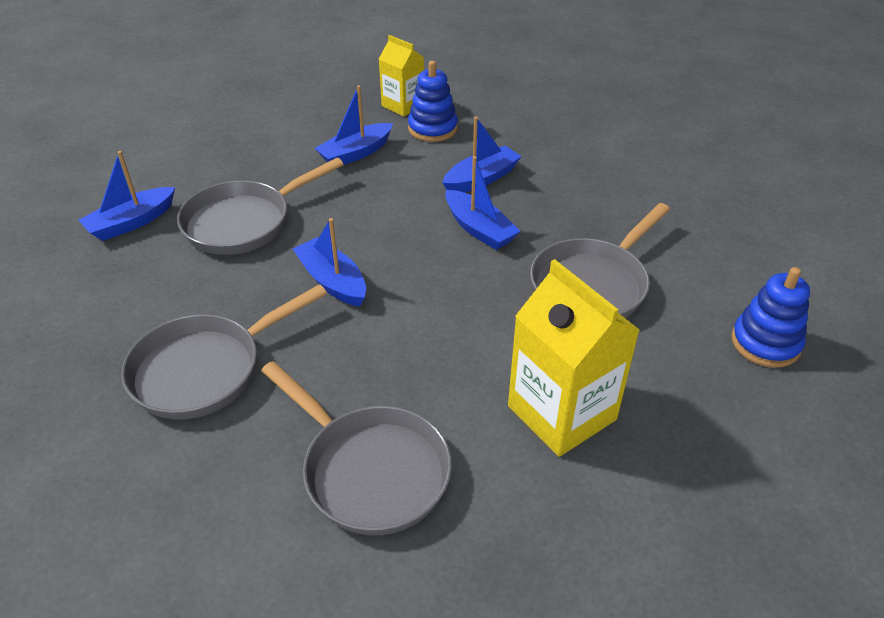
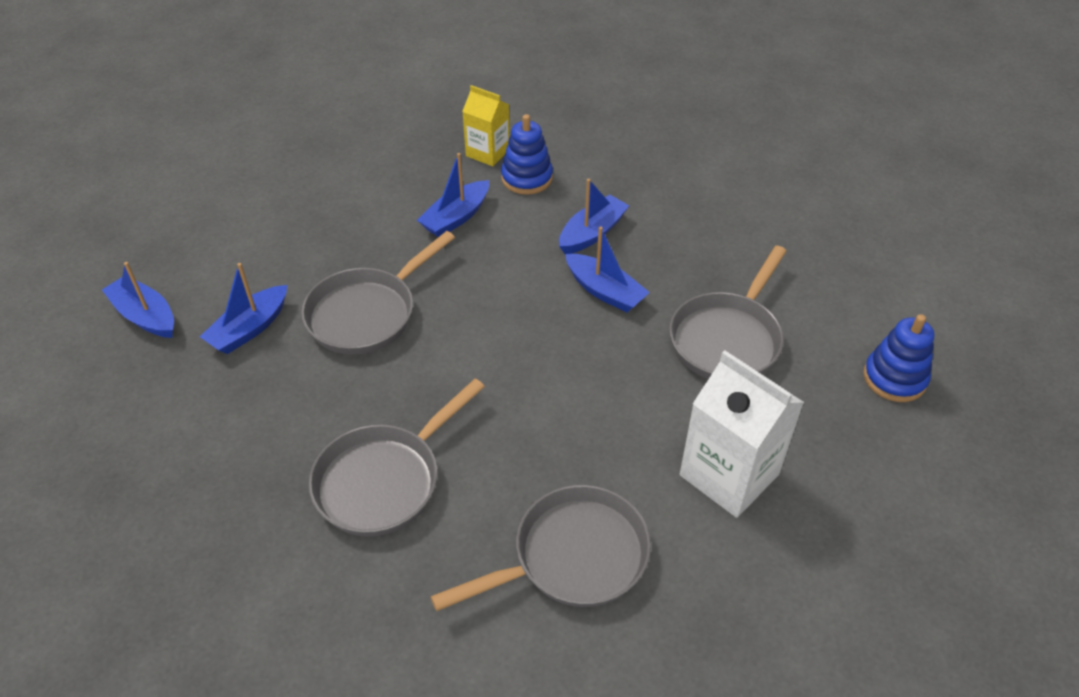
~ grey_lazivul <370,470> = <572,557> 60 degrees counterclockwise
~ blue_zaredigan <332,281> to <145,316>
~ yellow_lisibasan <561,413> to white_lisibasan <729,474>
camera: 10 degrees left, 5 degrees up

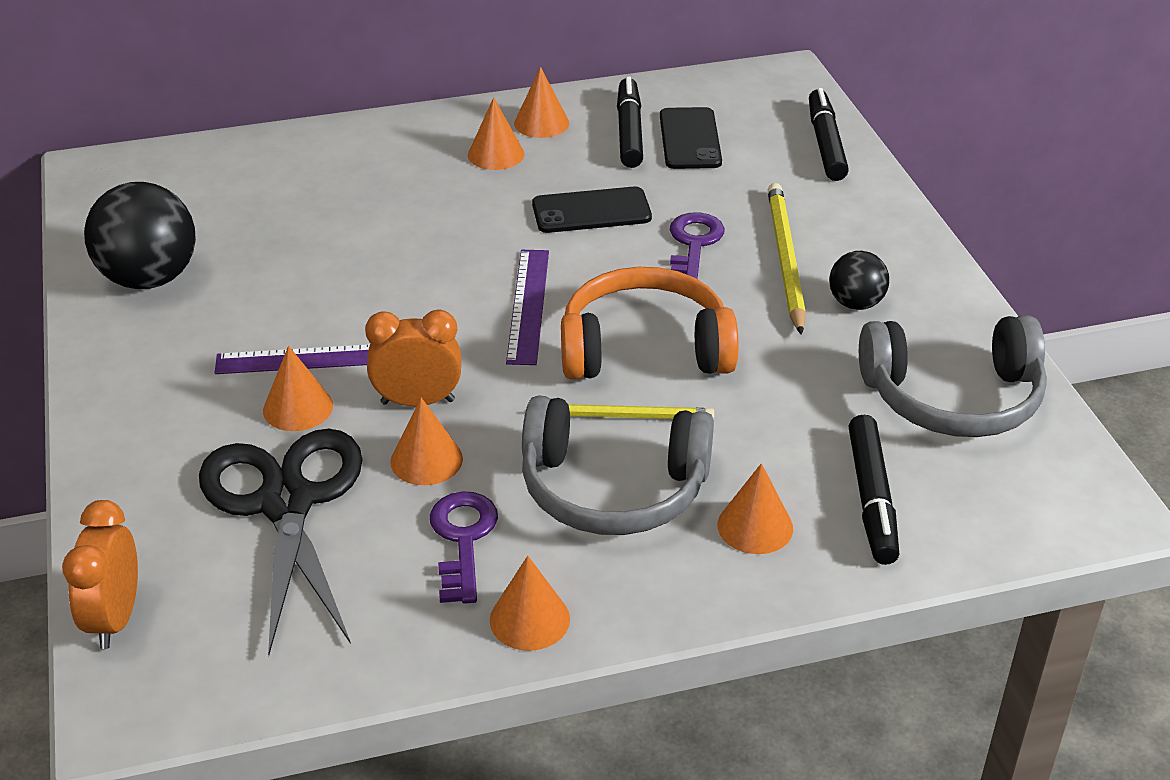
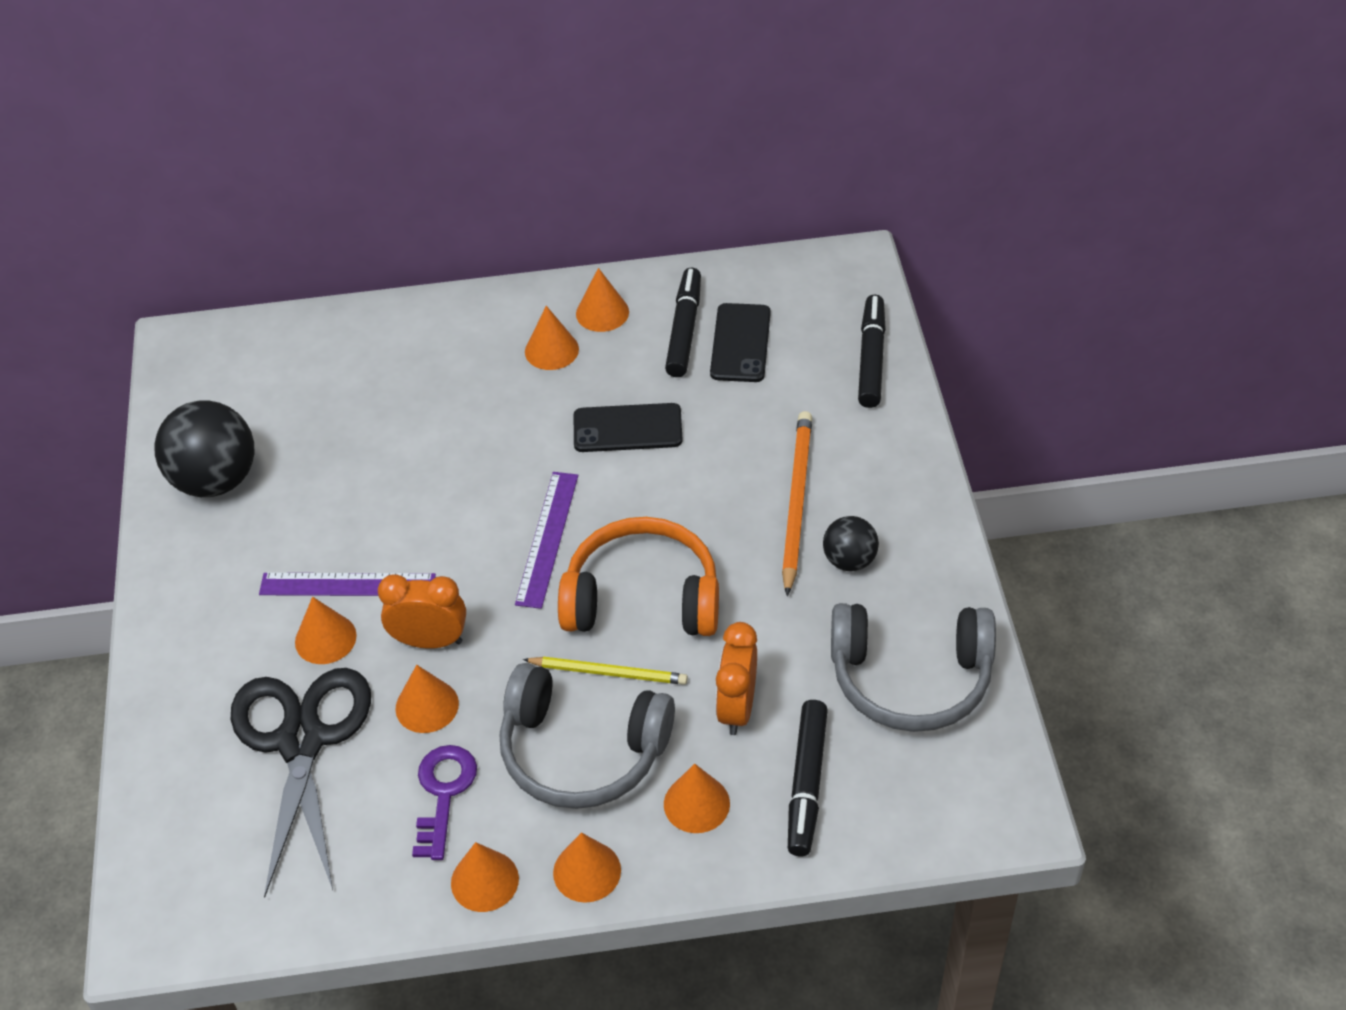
~ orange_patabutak <115,618> to <737,708>
- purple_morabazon <693,245>
~ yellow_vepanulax <785,259> to orange_vepanulax <796,502>
+ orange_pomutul <587,871>
camera: 10 degrees right, 10 degrees up

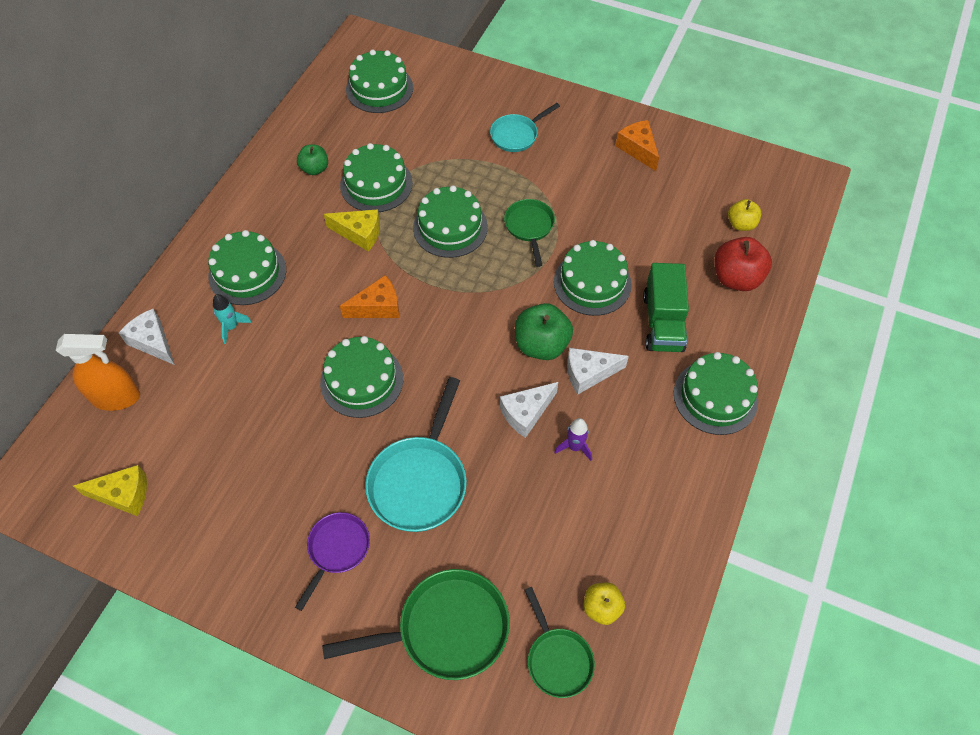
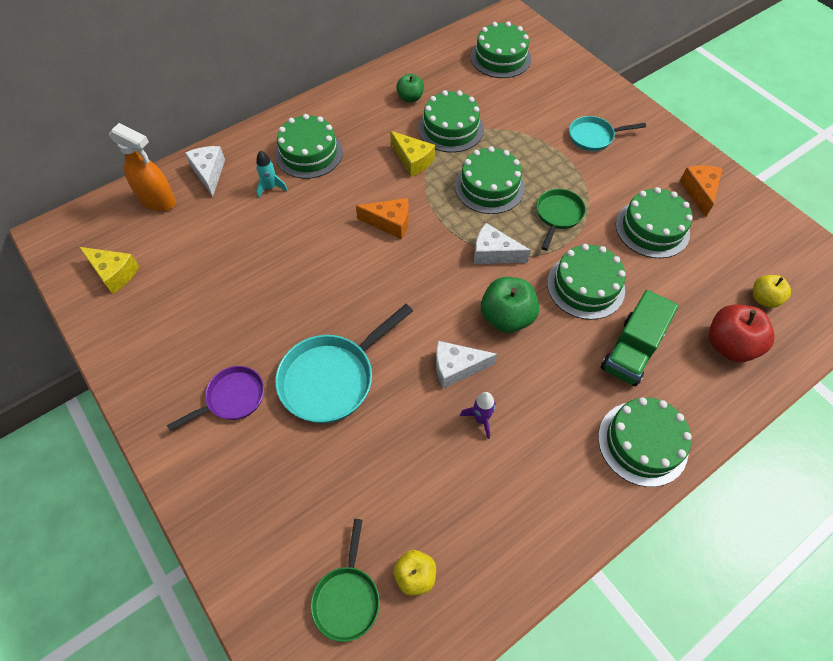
~ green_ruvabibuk <362,380> to <652,228>
- green_lazivul <445,629>
~ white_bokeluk <588,373> to <493,253>
camera: 30 degrees right, 0 degrees up

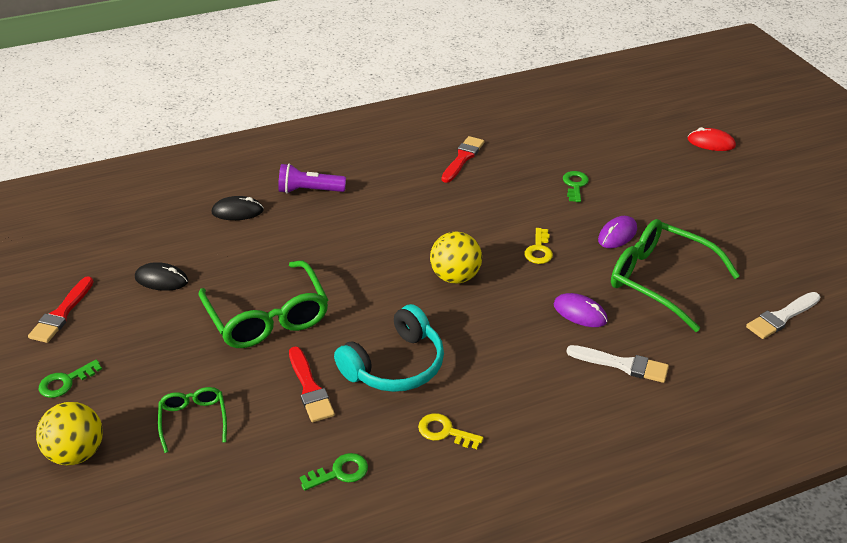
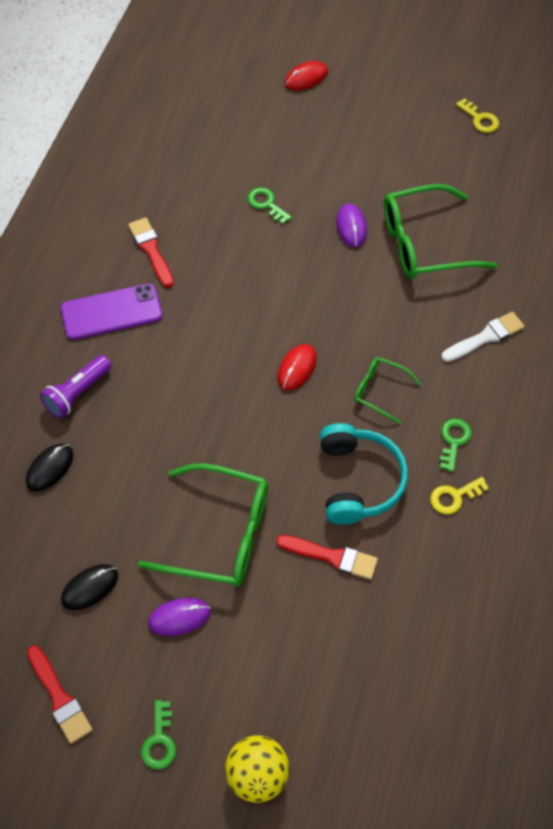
~ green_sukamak <193,420> to <380,391>
~ green_morabazon <340,472> to <453,441>
~ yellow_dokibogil <455,277> to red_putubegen <297,368>
~ yellow_morabazon <539,250> to <480,119>
~ purple_putubegen <580,313> to <179,617>
- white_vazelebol <781,317>
+ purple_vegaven <111,312>
camera: 50 degrees left, 20 degrees up

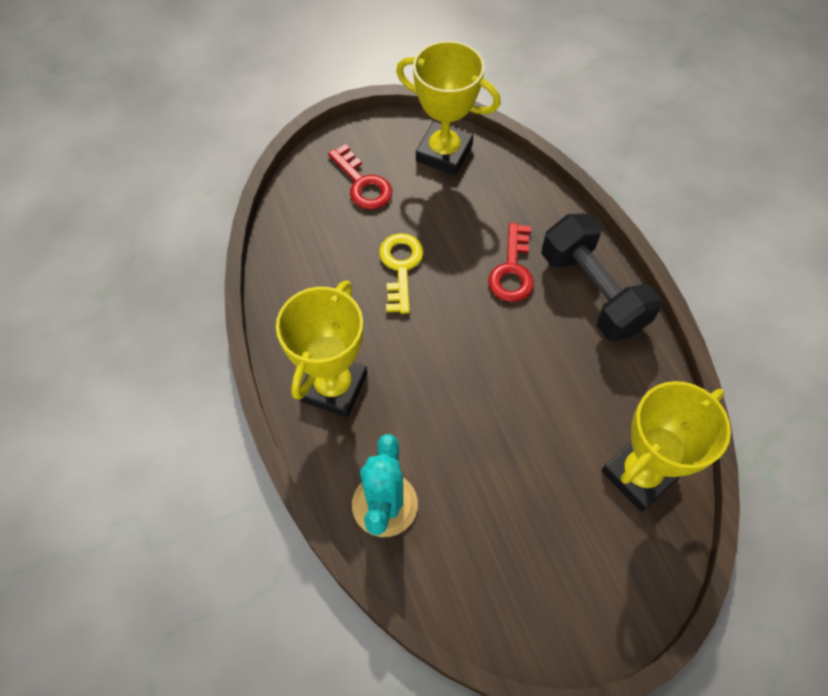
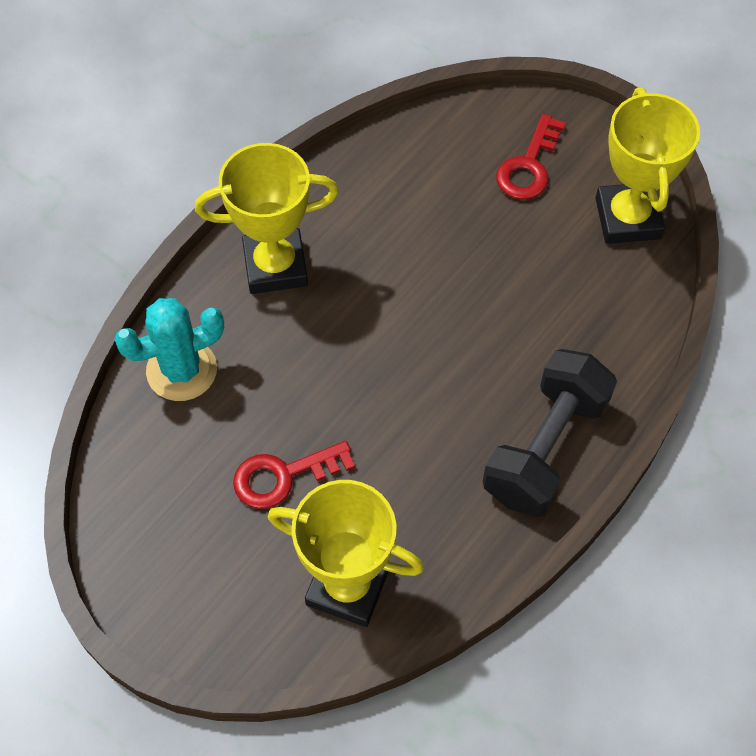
- yellow_morabazon <400,267>
~ red_morabazon <512,270> to <283,476>
camera: 60 degrees right, 0 degrees up

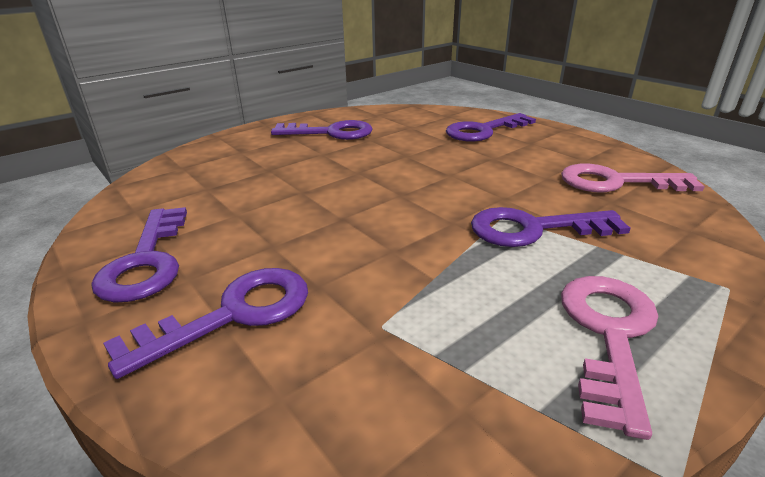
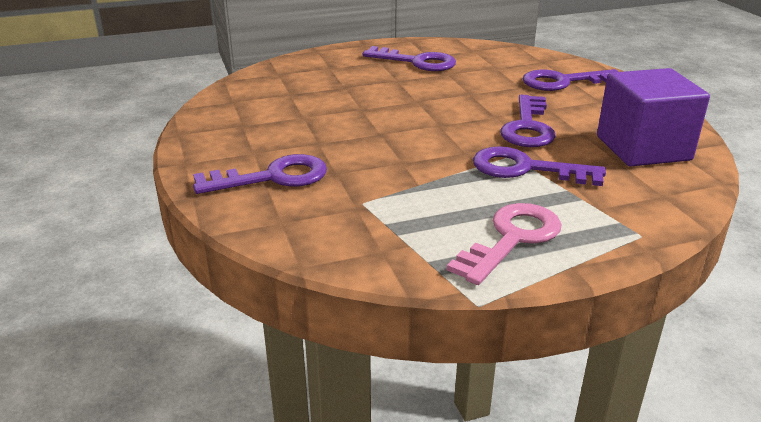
~ purple_morabazon <147,261> to <528,127>
~ pink_morabazon <616,182> to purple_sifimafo <643,148>
camera: 20 degrees right, 0 degrees up

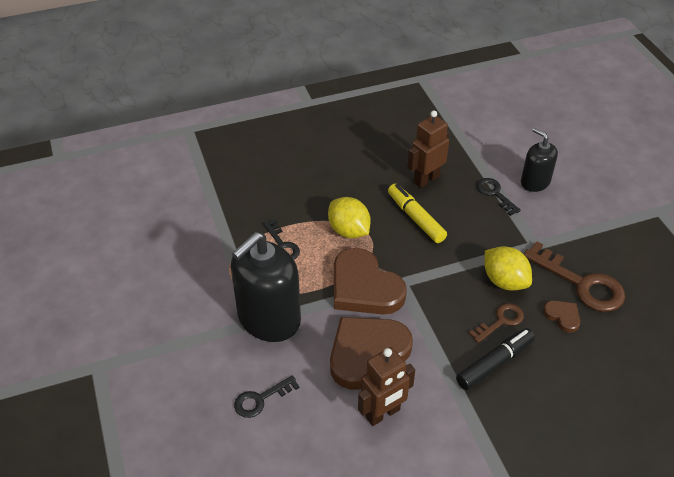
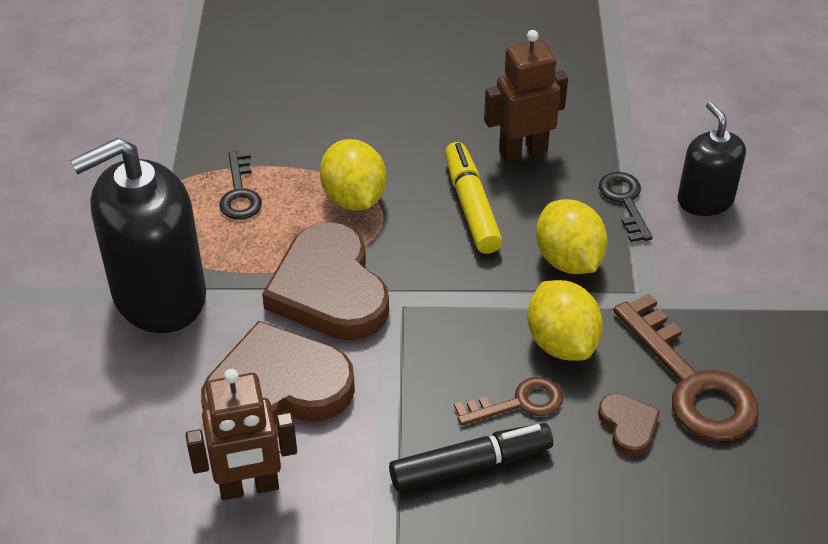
- black_morabazon <261,399>
+ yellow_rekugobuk <568,260>
camera: 20 degrees right, 0 degrees up

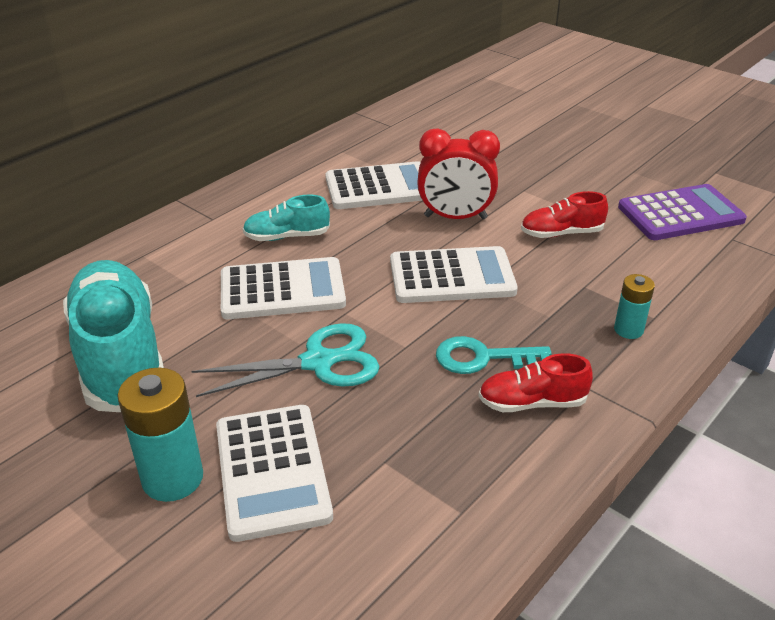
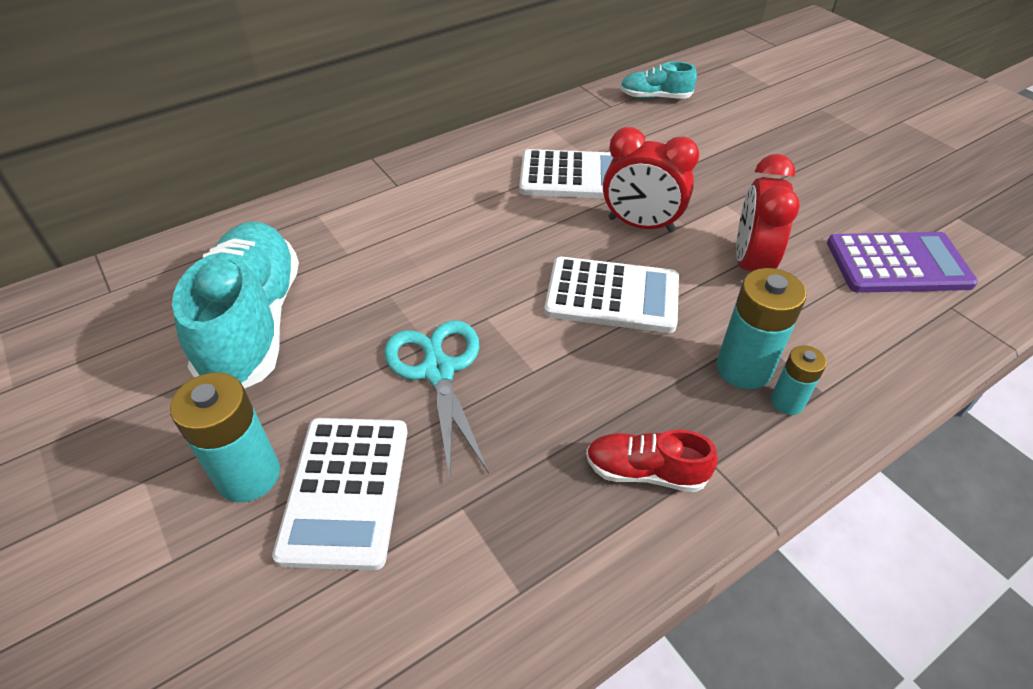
~ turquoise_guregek <318,362> = <438,371> 105 degrees counterclockwise
- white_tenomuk <282,290>
~ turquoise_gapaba <287,236> to <655,97>
- turquoise_morabazon <483,358>
~ red_gapaba <561,233> to red_patabutak <750,264>
+ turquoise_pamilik <743,368>
camera: 15 degrees right, 10 degrees up

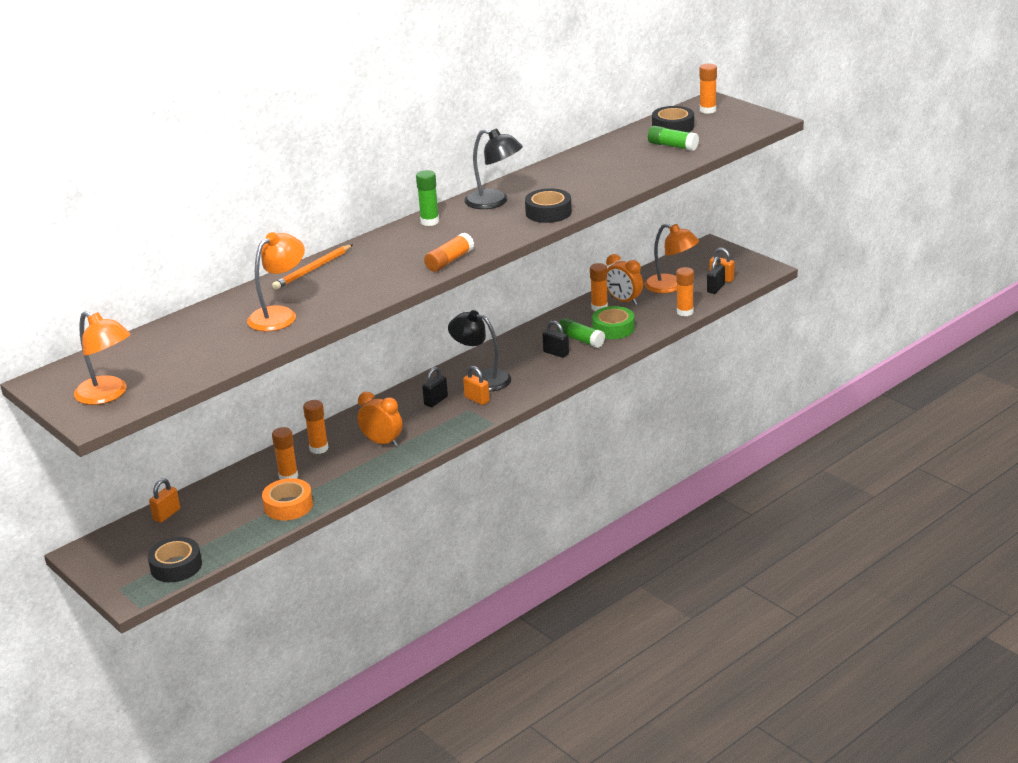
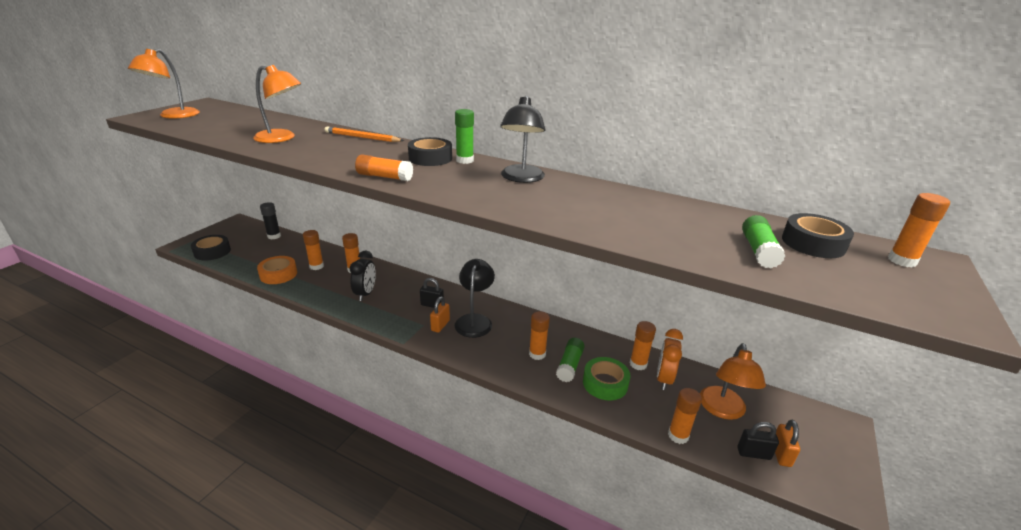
~ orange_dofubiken <167,514> to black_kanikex <274,236>
~ orange_patabutak <382,442> to black_patabutak <365,294>
~ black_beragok <548,212> to <430,158>
~ black_dofubiken <556,353> to orange_kanikex <537,354>
camera: 65 degrees right, 0 degrees up

